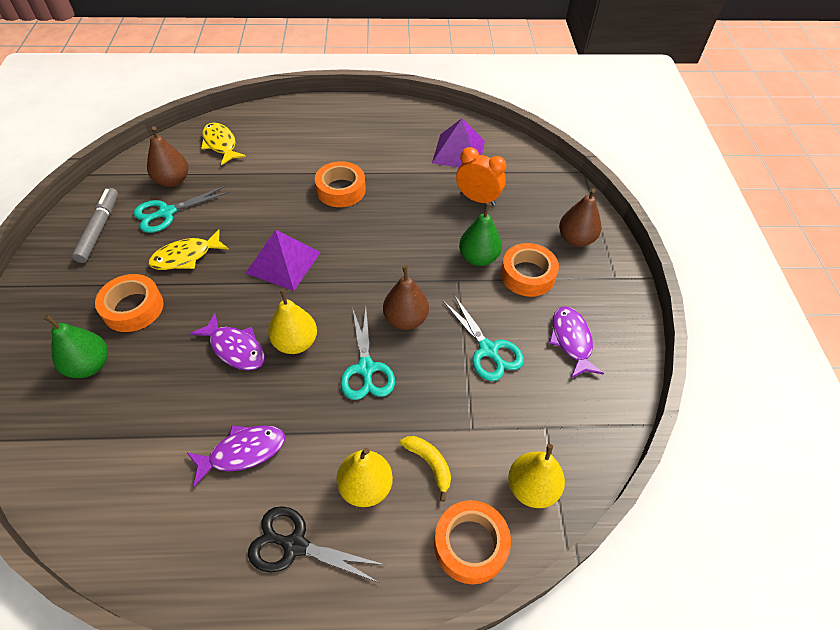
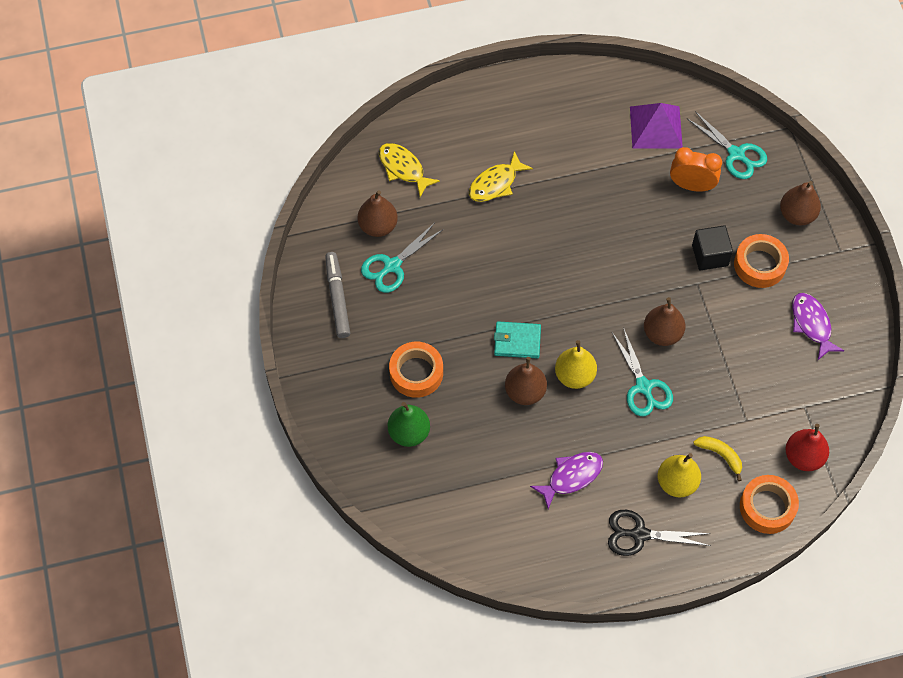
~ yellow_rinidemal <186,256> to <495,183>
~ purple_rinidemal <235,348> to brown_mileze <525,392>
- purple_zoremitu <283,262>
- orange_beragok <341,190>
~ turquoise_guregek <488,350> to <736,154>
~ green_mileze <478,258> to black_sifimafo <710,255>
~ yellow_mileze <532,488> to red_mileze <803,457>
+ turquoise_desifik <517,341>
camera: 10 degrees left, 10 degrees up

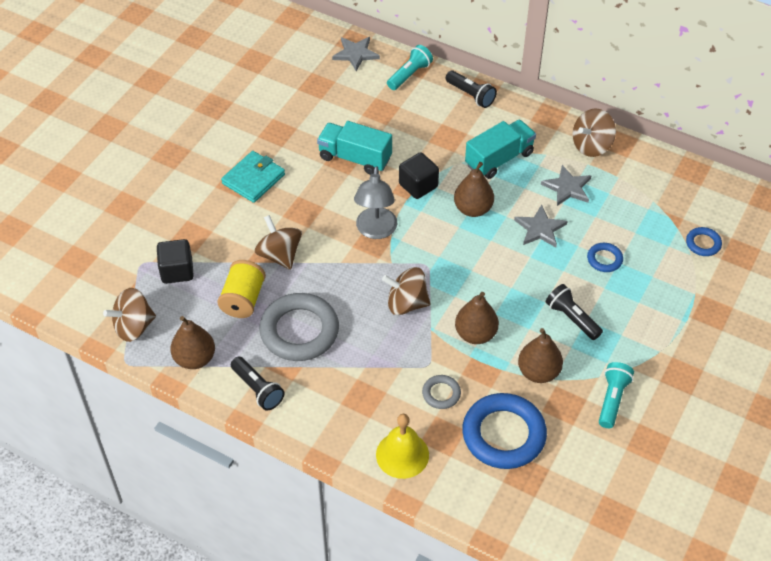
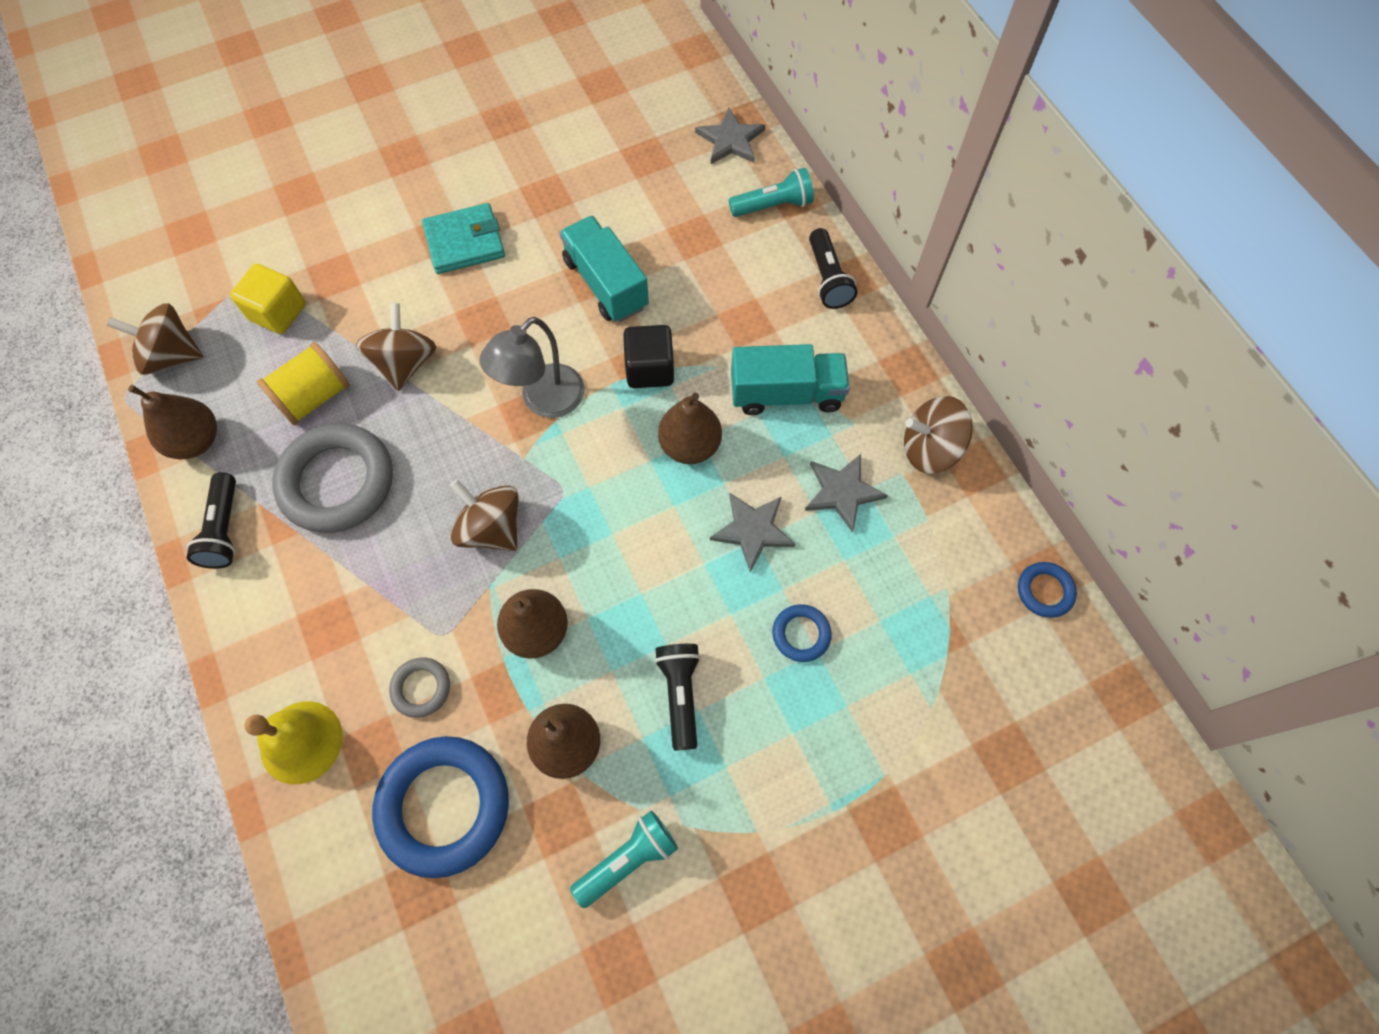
~ black_sifimafo <177,271> to yellow_sifimafo <278,312>
~ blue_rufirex <703,243> to <1044,591>
camera: 35 degrees right, 15 degrees up

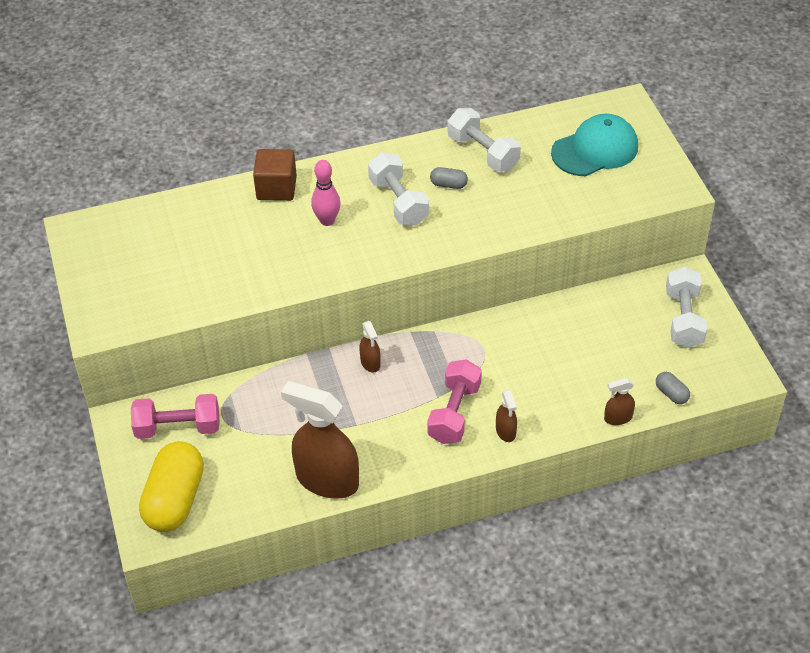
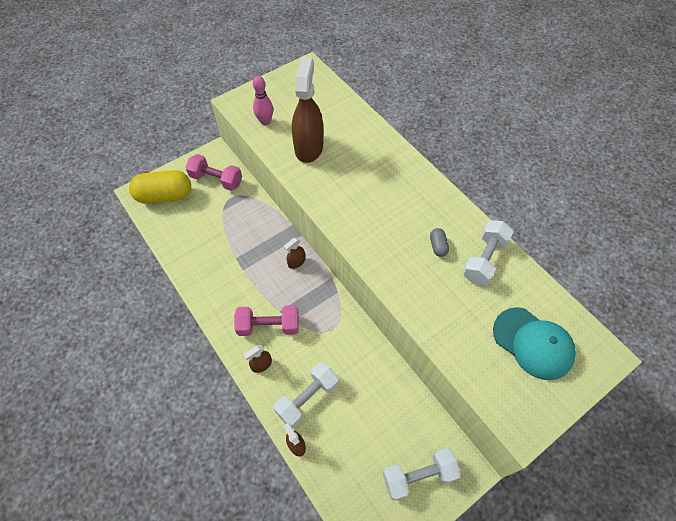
~ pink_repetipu <178,427> = <216,180> 45 degrees counterclockwise
- brown_sifimafo <276,188>
~ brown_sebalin <327,480> to <309,147>
~ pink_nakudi <327,220> to <265,121>
~ white_repetipu <398,202> to <307,398>
- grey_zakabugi <671,394>
camera: 70 degrees right, 10 degrees up

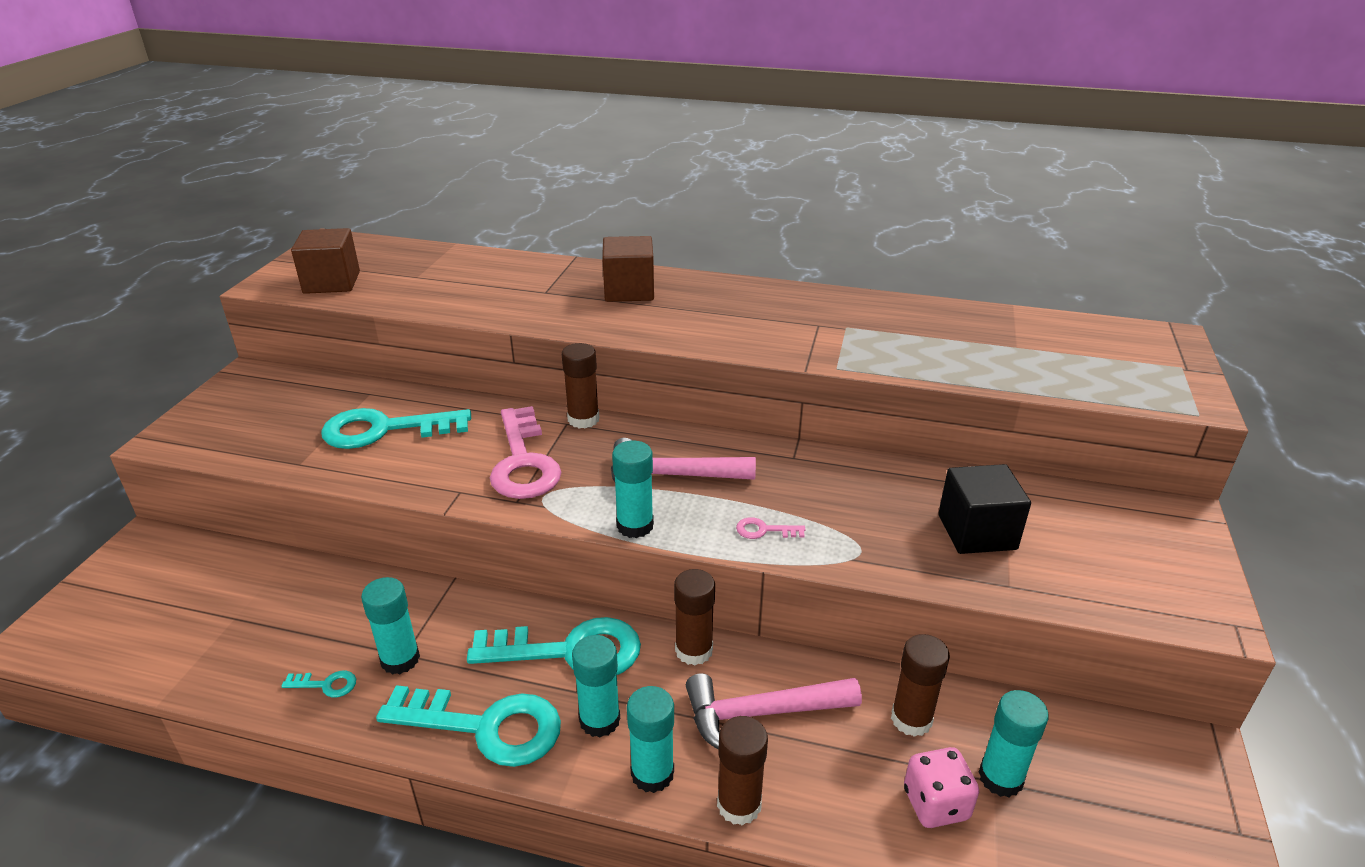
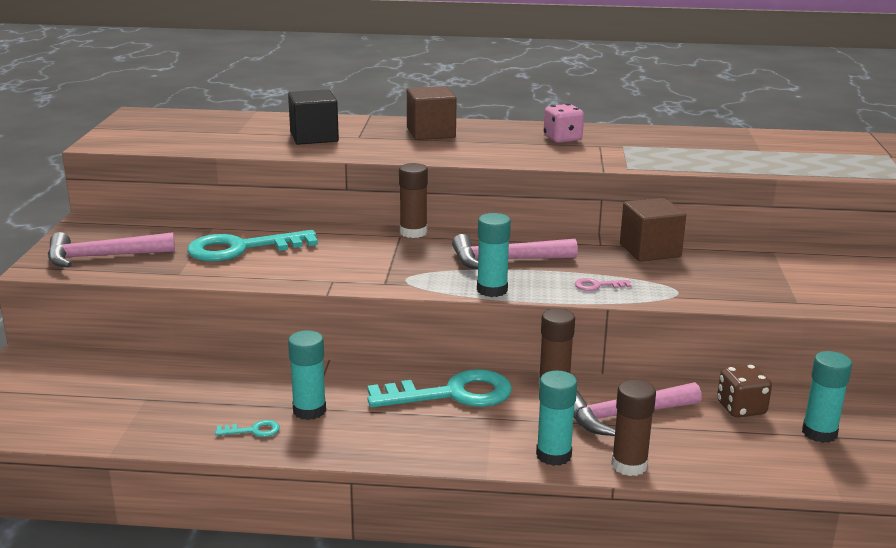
~ brown_sifimafo <332,282> to <650,250>
- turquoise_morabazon <485,727>
- pink_morabazon <523,462>
- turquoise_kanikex <599,720>
~ brown_kanikex <911,719> to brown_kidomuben <741,408>
~ pink_kidomuben <935,804> to <562,139>
~ black_sifimafo <977,532> to <314,137>
+ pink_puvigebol <102,257>
camera: 10 degrees left, 10 degrees down

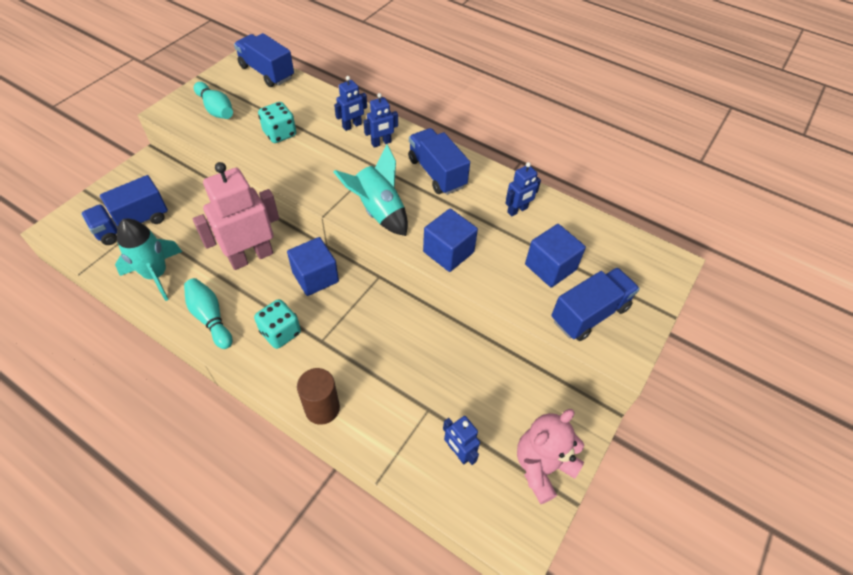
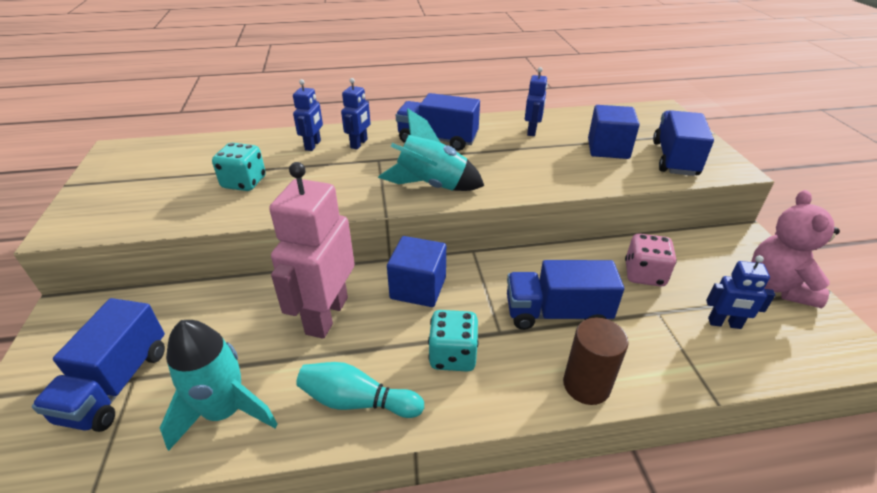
- turquoise_nakudi <216,109>
~ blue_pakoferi <267,72> to <556,313>
- blue_sifimafo <448,252>
+ pink_kidomuben <644,274>
camera: 40 degrees left, 15 degrees down

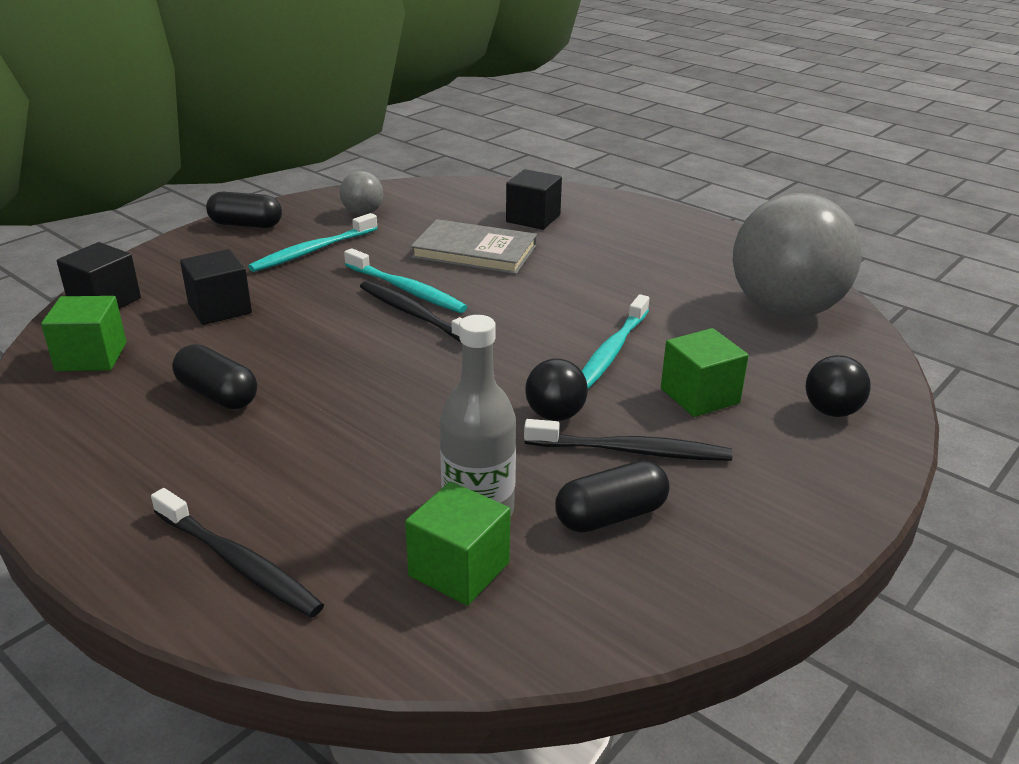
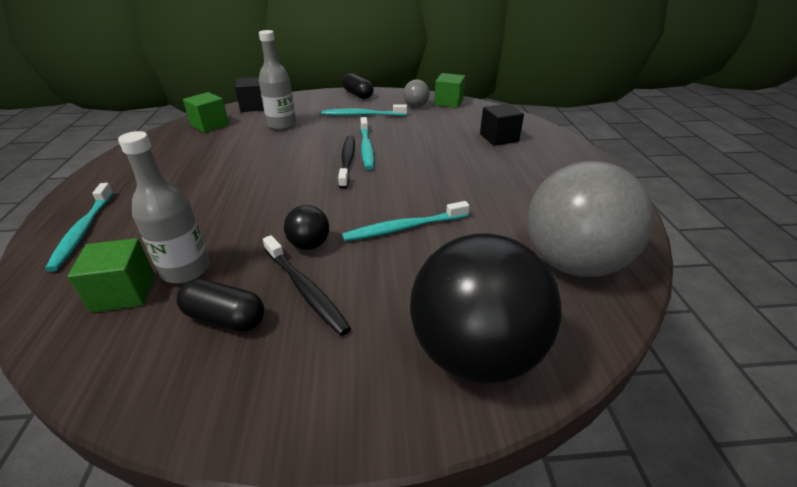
~ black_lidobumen <239,563> to turquoise_lidobumen <83,231>
- black_zakabugi <217,395>
~ black_sifimafo <220,309> to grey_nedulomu <282,125>
- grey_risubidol <474,252>
~ green_sifimafo <699,396> to <448,102>
~ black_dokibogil <831,411> = <475,353> x2.33
camera: 45 degrees right, 5 degrees up

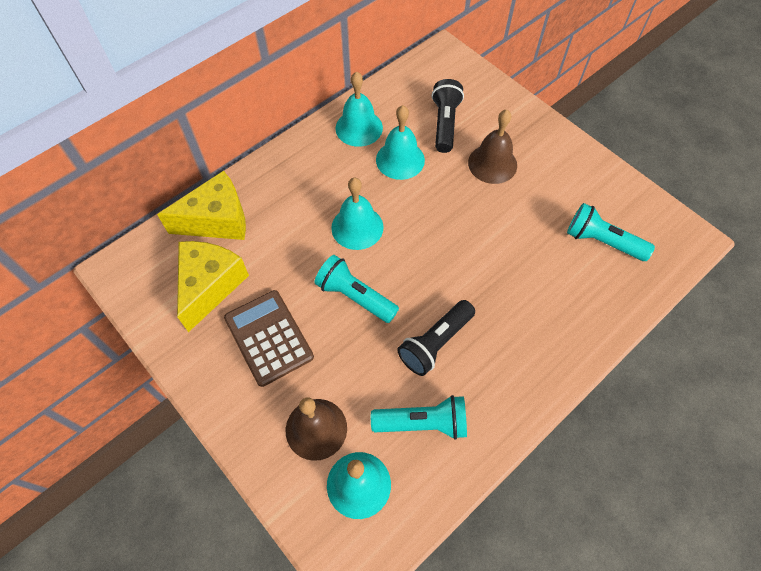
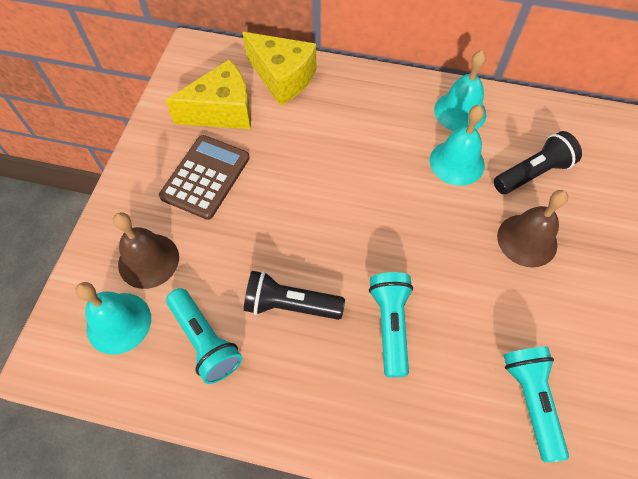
~ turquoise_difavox <355,296> to <390,325>
- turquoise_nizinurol <357,227>
camera: 55 degrees right, 0 degrees up

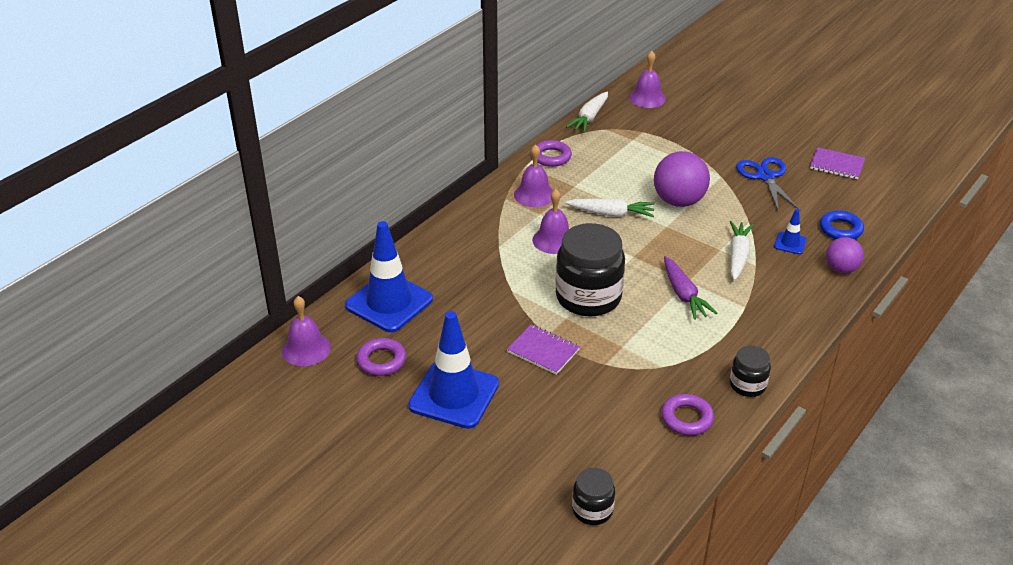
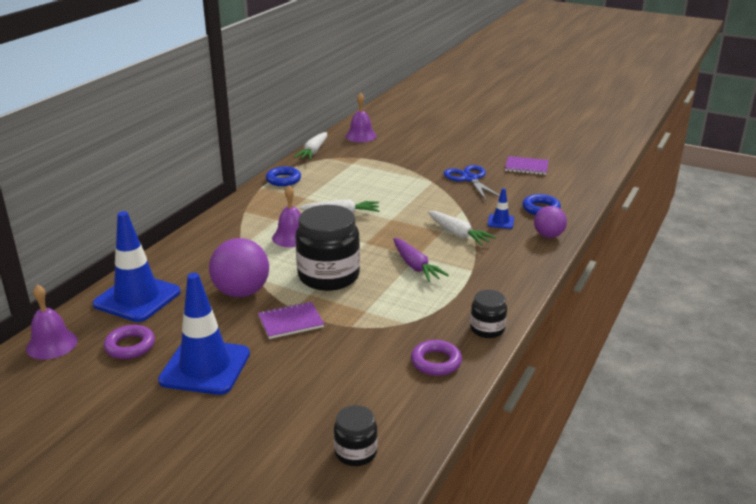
~ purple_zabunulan <543,351> = <291,322> 45 degrees counterclockwise
- purple_nizinurol <534,195>
~ purple_rufirex <551,157> to blue_rufirex <283,180>
~ purple_dokibogil <678,201> to <241,292>
~ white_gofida <738,256> = <458,234> 135 degrees clockwise
camera: 10 degrees left, 10 degrees down

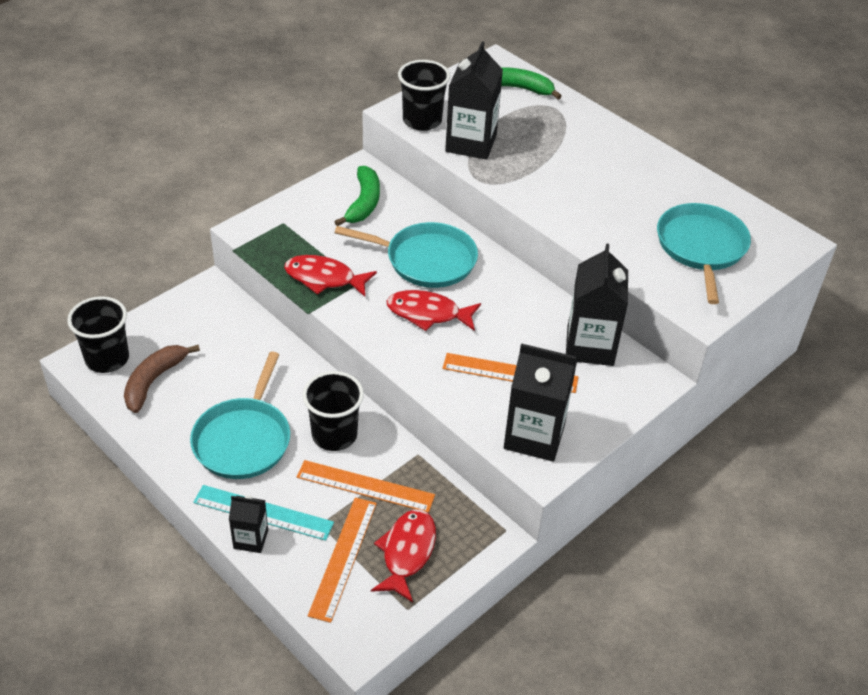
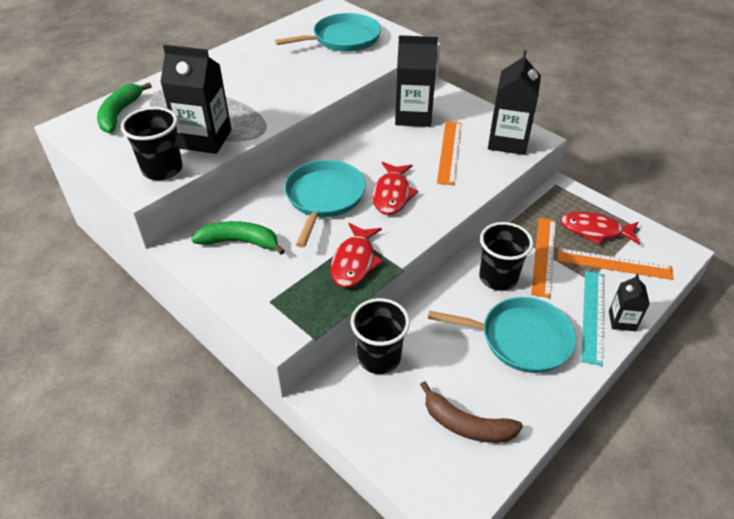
~ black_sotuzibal <107,359> to <379,357>
~ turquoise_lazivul <701,248> = <343,39> 150 degrees clockwise
camera: 90 degrees left, 0 degrees up

